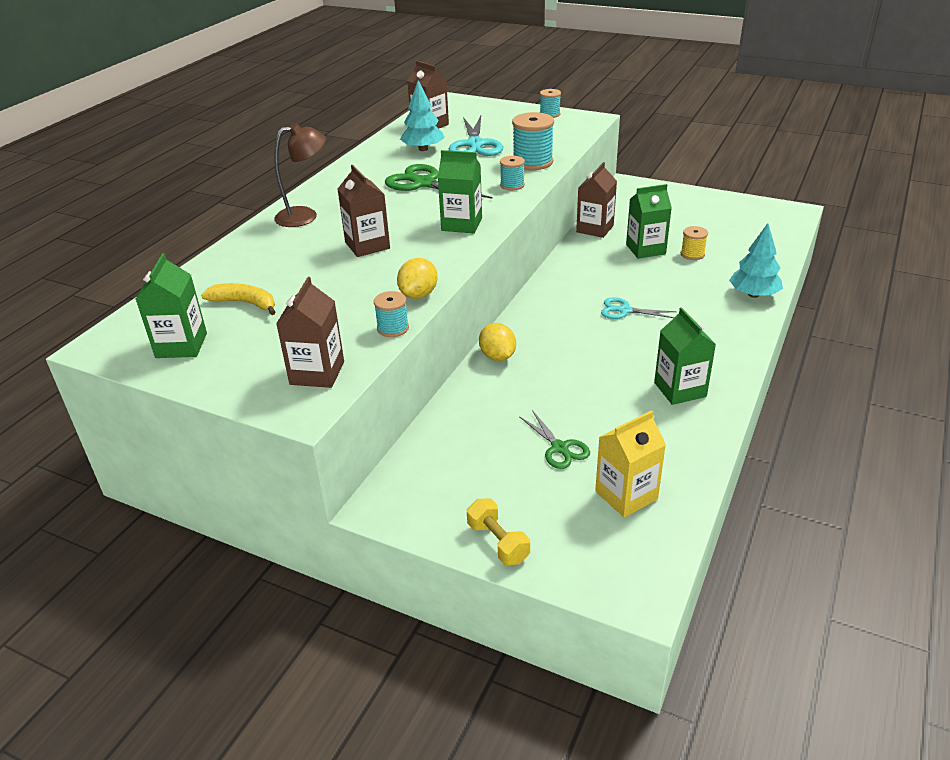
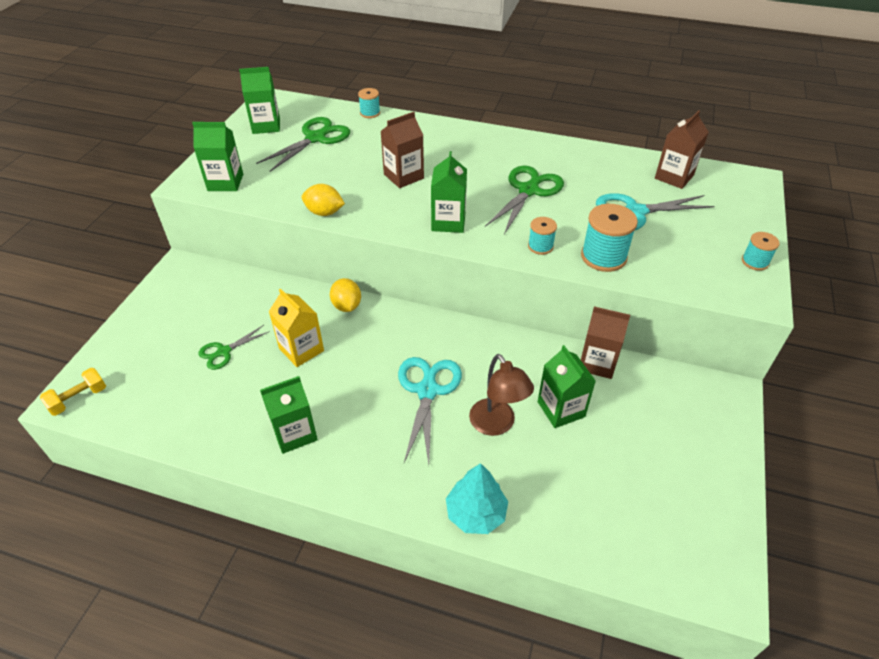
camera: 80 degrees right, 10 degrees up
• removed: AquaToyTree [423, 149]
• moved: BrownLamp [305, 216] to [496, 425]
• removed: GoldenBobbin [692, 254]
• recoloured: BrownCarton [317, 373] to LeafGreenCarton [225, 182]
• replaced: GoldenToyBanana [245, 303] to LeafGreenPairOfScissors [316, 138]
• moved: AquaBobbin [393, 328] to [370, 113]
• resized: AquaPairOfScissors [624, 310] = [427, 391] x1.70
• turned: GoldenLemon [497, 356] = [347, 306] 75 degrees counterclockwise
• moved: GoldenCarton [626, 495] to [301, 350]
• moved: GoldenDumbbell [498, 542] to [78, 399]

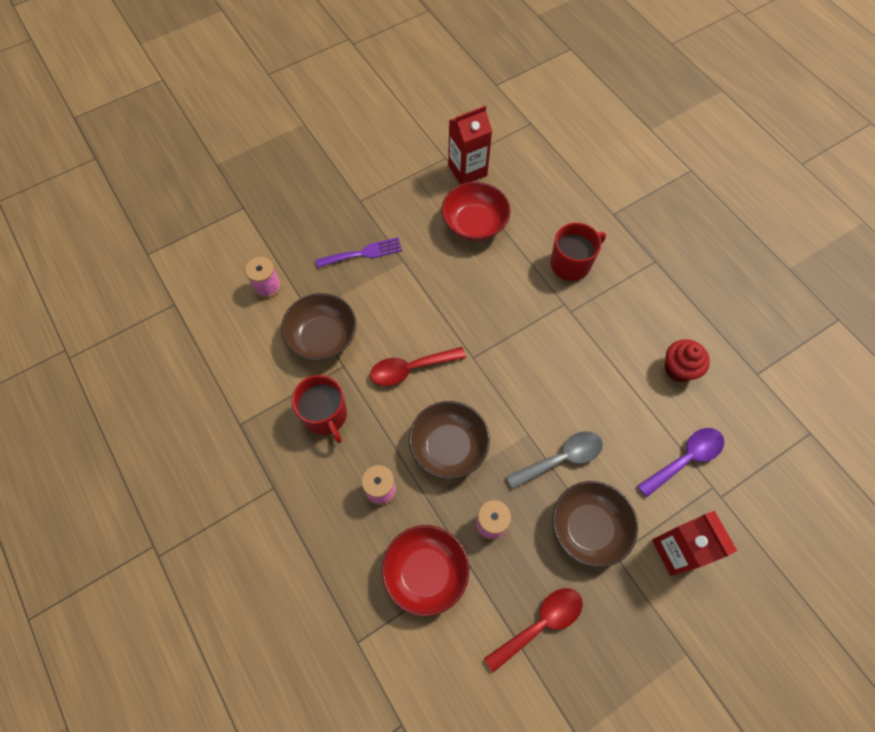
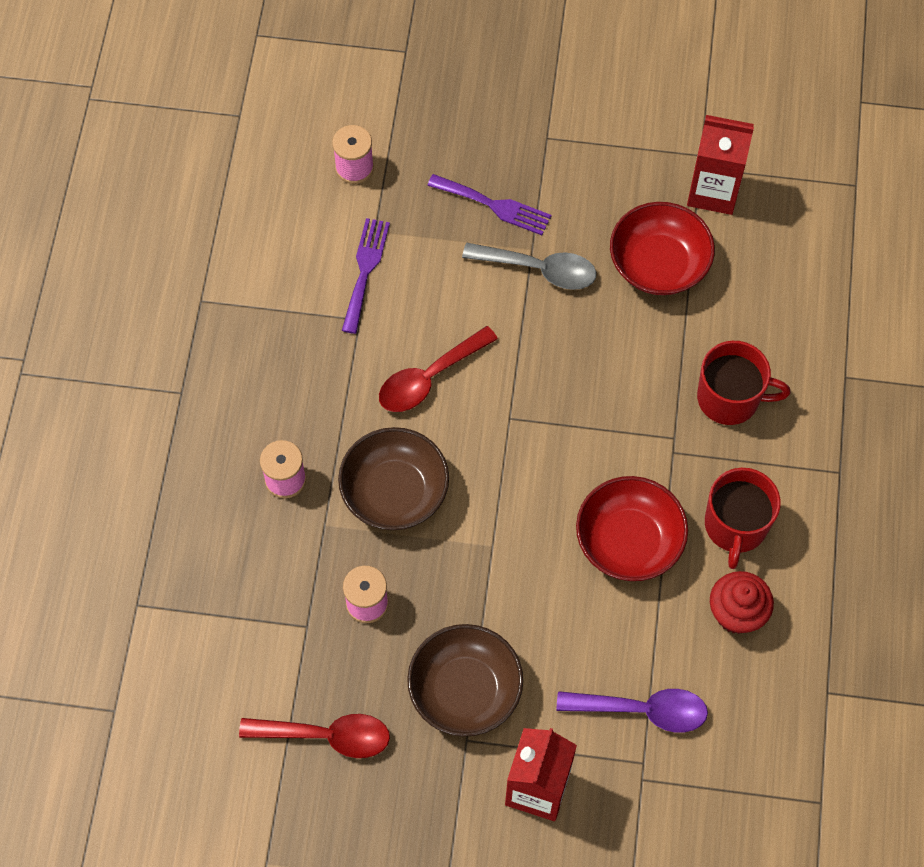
camera: 40 degrees right, 0 degrees up
• replaced: BrownBowl [322, 337] to VioletFork [365, 270]
• turned: RedTeaspoon [410, 369] = [429, 378] 60 degrees counterclockwise
• moved: RedCoffeeMug [325, 415] to [735, 526]
• moved: GreyTeaspoon [561, 458] to [539, 269]
• moved: RedBowl [426, 572] to [629, 541]

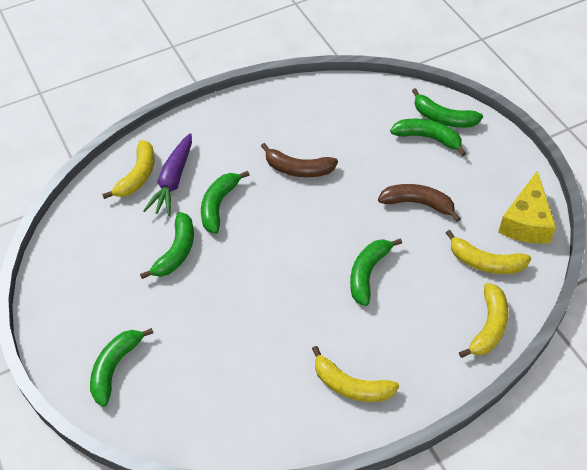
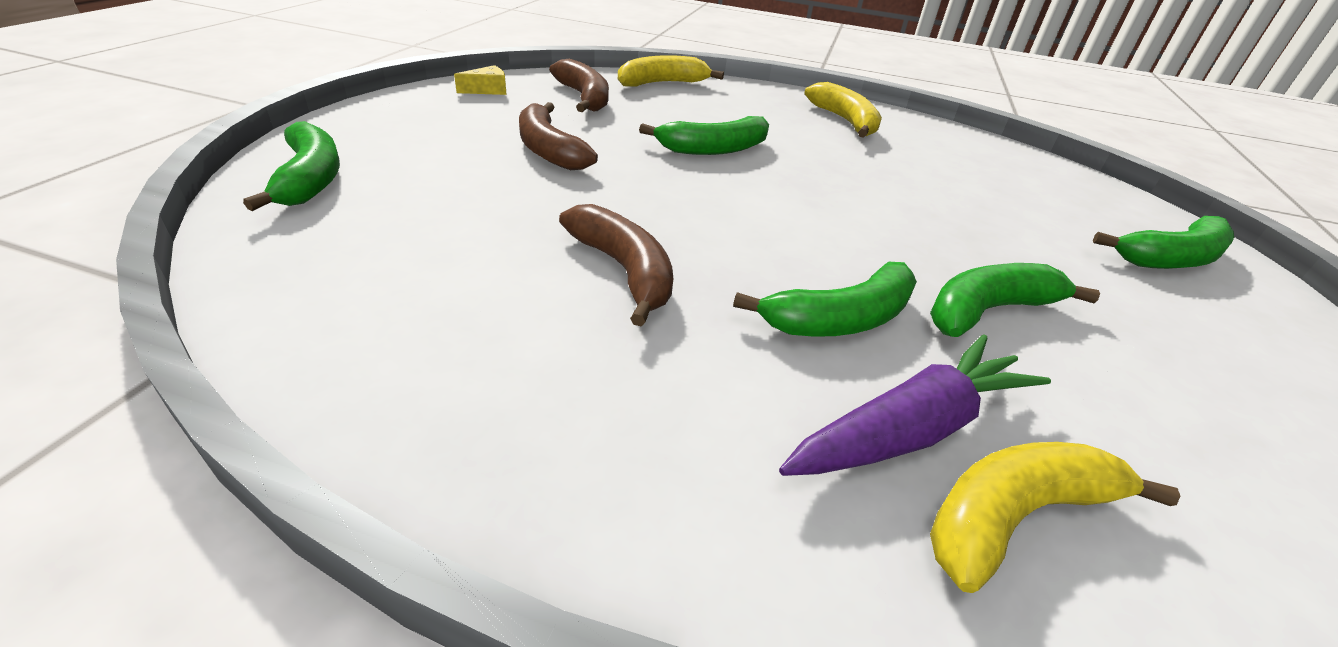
camera: 140 degrees left, 15 degrees down
• removed: LeafGreenToyBanana [428, 138]
• resized: GoldenCheese [526, 222] = [488, 90] x0.47
• recoloured: GoldenToyBanana [485, 262] to BrownToyBanana [584, 98]

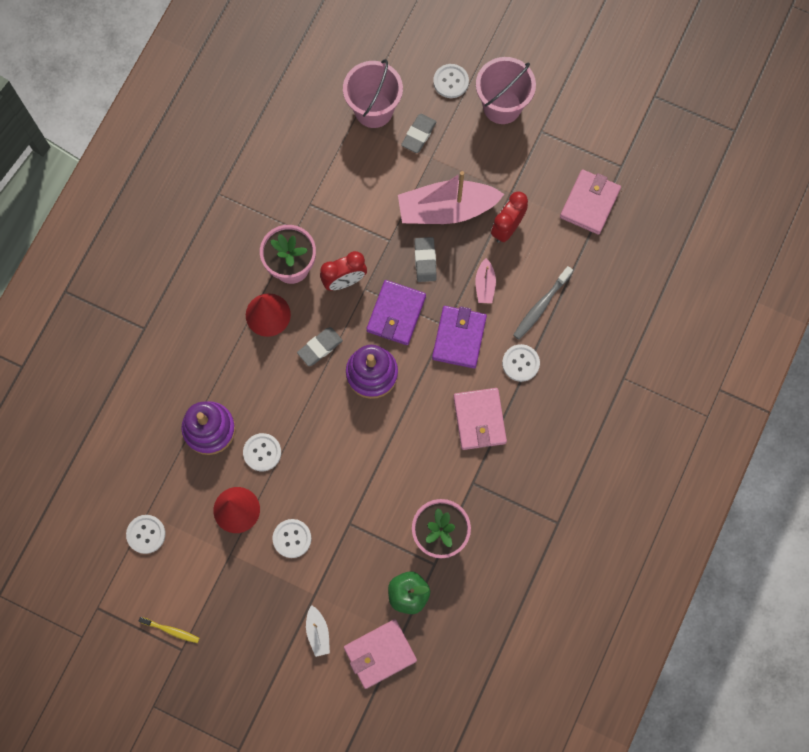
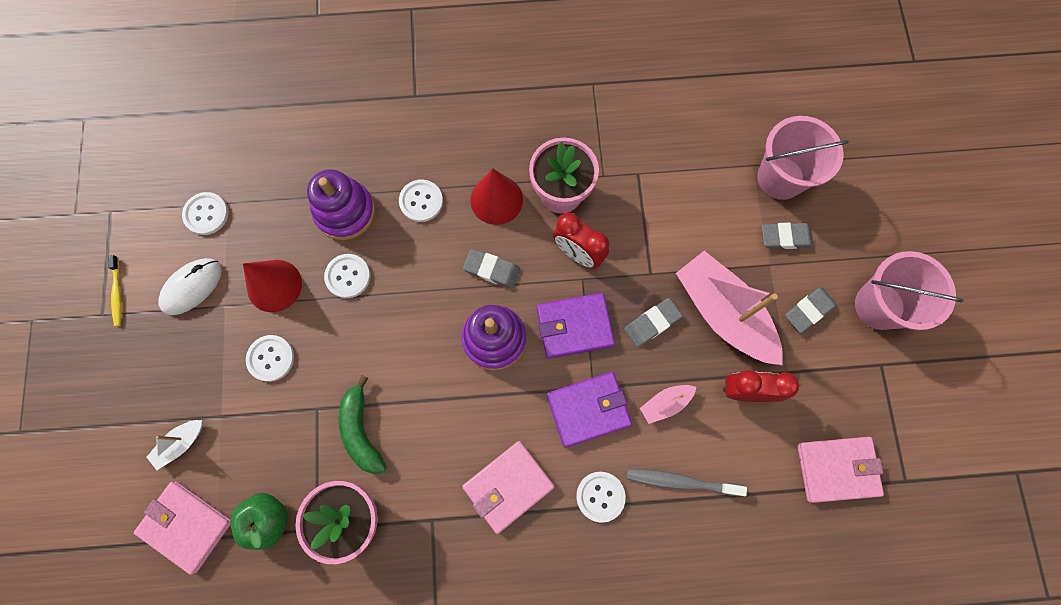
camera: 60 degrees right, 0 degrees up
• moved: SnowWhiteShirtButton [451, 81] to [421, 201]
• added: SnowWhiteComputerMouse [192, 287]
• added: GreyPencilEraser [808, 310]
• added: LeafGreenToyBanana [361, 430]

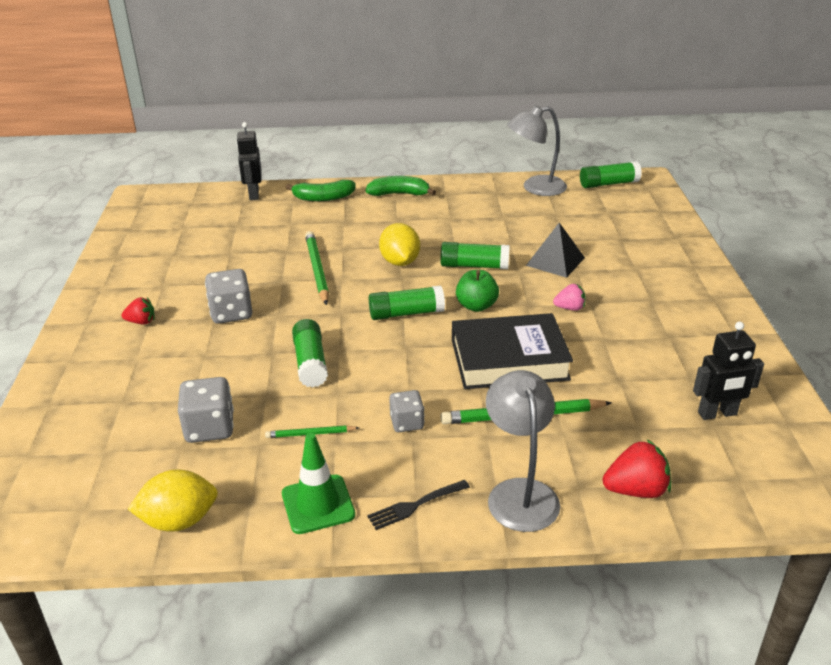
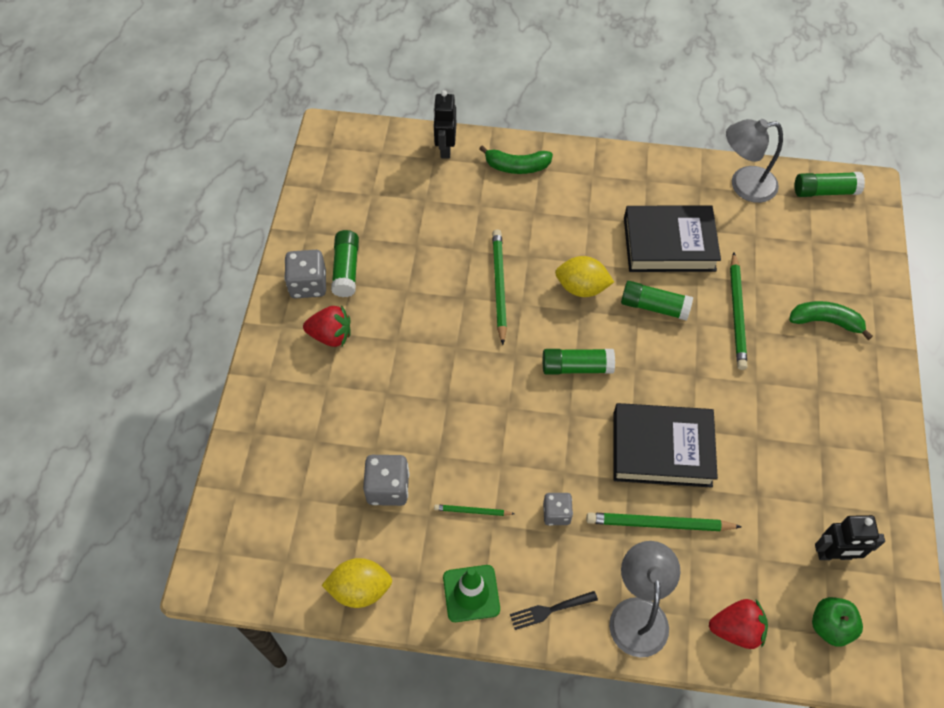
camera: 10 degrees right, 25 degrees up
• moved: LeafGreenToyBanana [399, 194] to [825, 321]
• turned: GoldenLemon [400, 262] = [581, 288] 75 degrees counterclockwise
• replaced: JetBlackPyramid [555, 261] to LeafGreenWoodenPencil [737, 313]
• moved: GreyDice [231, 313] to [308, 284]
• moved: LeafGreenAppleFruit [476, 306] to [830, 626]
• removed: RosePinkToyStrawberry [569, 308]
• resized: RedToyStrawberry [141, 322] = [331, 335] x1.59
• moved: LeafGreenStickOfGlue [310, 363] to [346, 269]
• added: JetBlackHardback [669, 244]

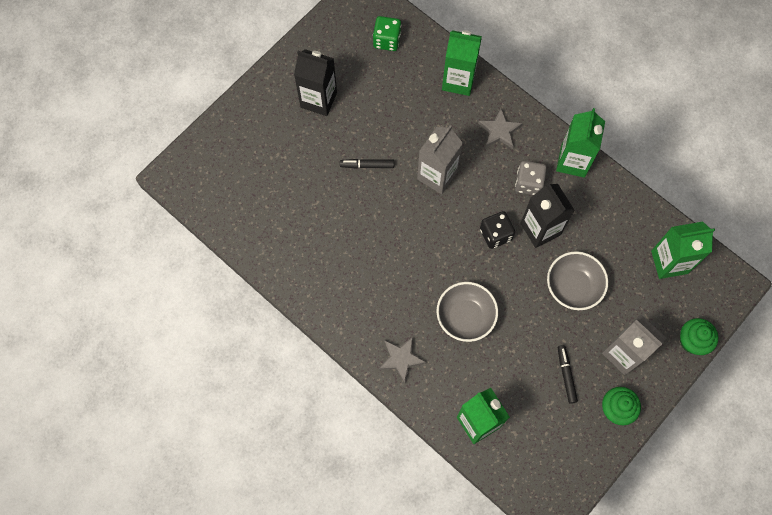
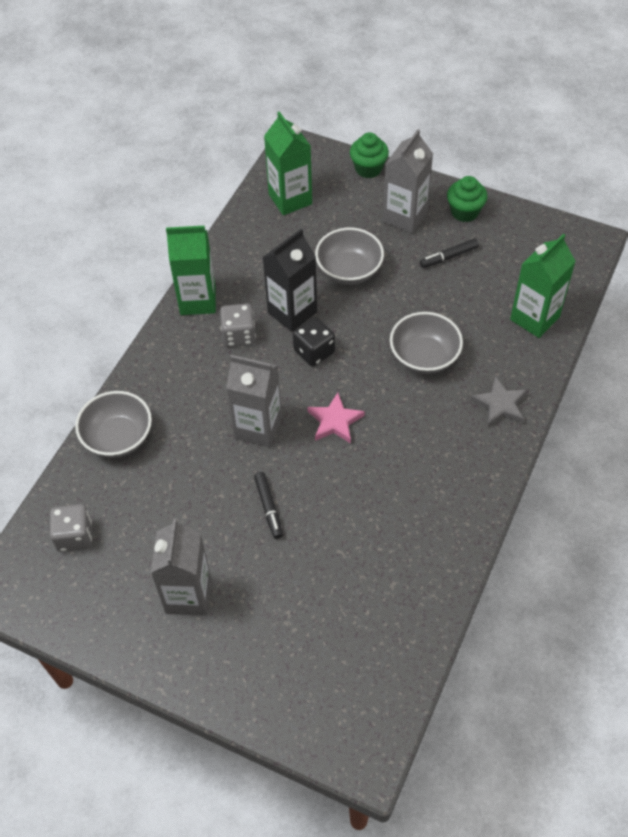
camera: 105 degrees left, 15 degrees down
• recoloured: LeafGreenDice [387, 40] to GreyDice [74, 536]
• replaced: LeafGreenCarton [458, 80] to GreyBowl [118, 437]
• recoloured: JetBlackCarton [318, 100] to GreyCarton [188, 595]
• removed: GreyStar [499, 131]
• added: RosePinkStar [335, 421]

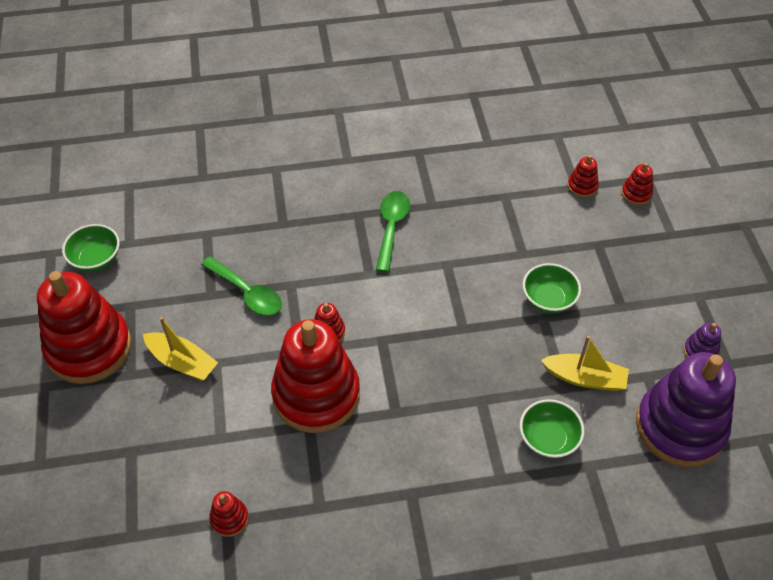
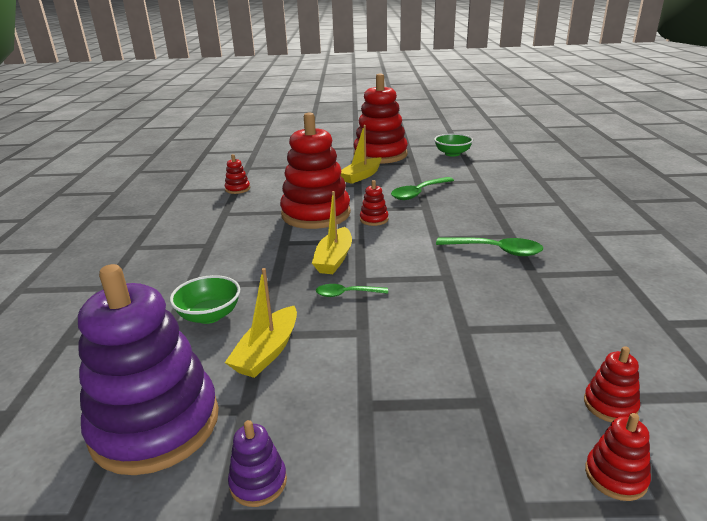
camera: 100 degrees right, 25 degrees down
• removed: LeafGreenBowl [548, 299]
• added: GoldenToyBoat [334, 259]
• added: LeafGreenTeaspoon [346, 294]

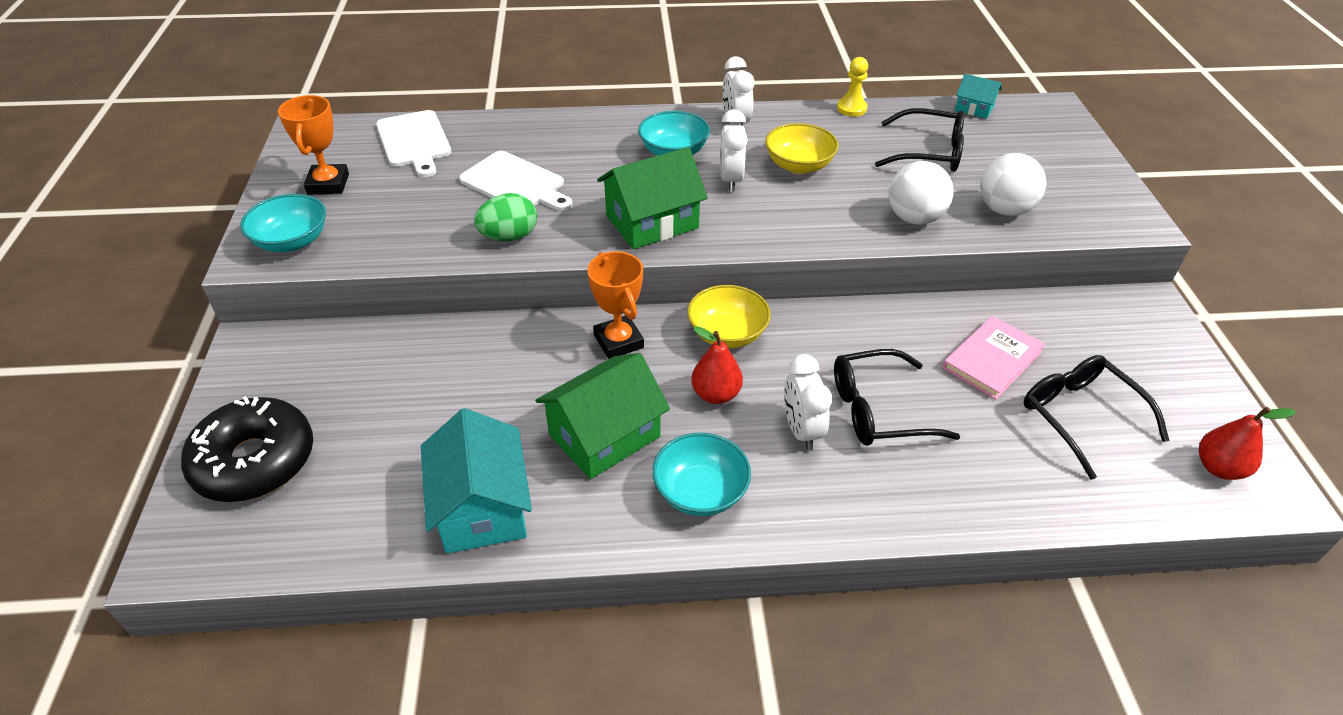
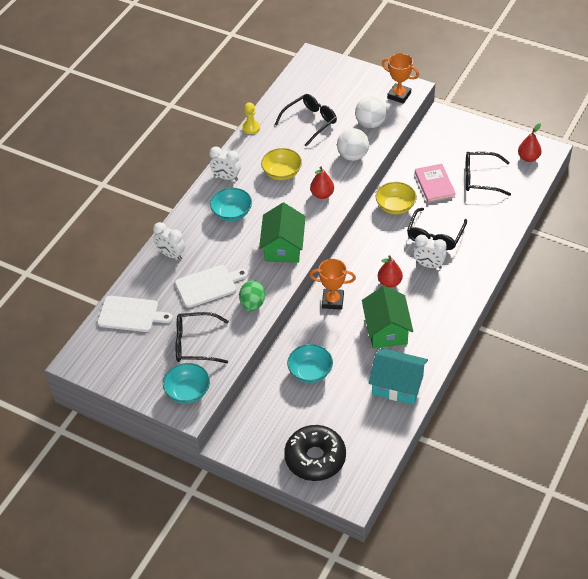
camera: 55 degrees left, 5 degrees up
• removed: AquaHouse [974, 108]
• moved: OrangeColouredTrophy [328, 184] to [399, 95]
• moved: SnowWhiteAlarmClock [730, 180] to [171, 255]
• moved: GoldenBowl [727, 334] to [395, 206]
• moved: AquaBowl [700, 492] to [310, 372]
• added: RedToyPear [322, 194]
• added: JetBlackSpectacles [195, 344]

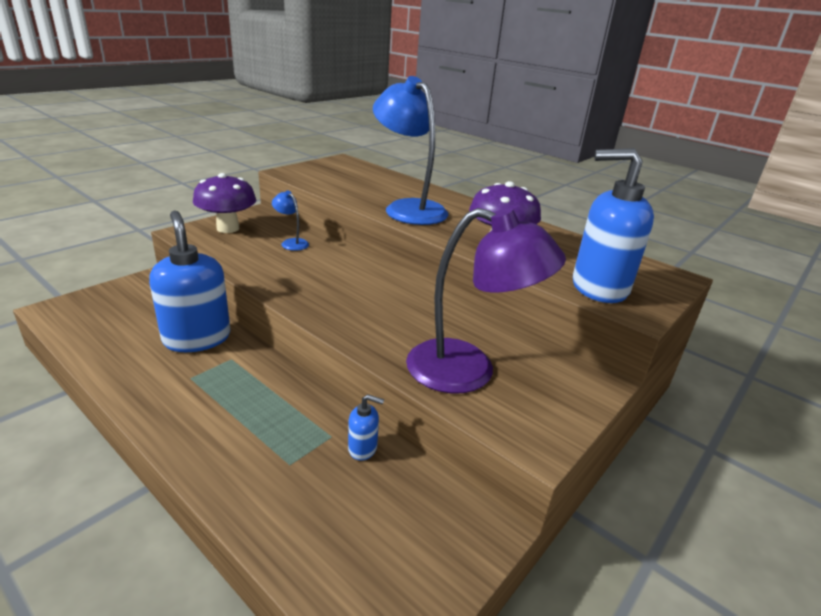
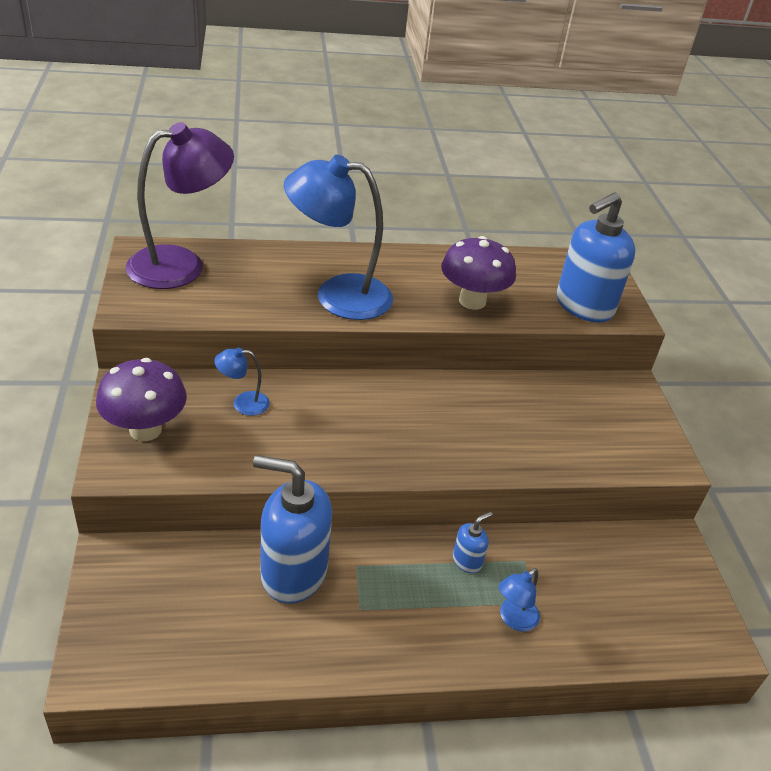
camera: 50 degrees left, 10 degrees up
• moved: VioletLamp [469, 371] to [181, 264]
• moved: BlueSoapDispenser [363, 448] to [467, 561]
• added: BlueLamp [513, 619]

